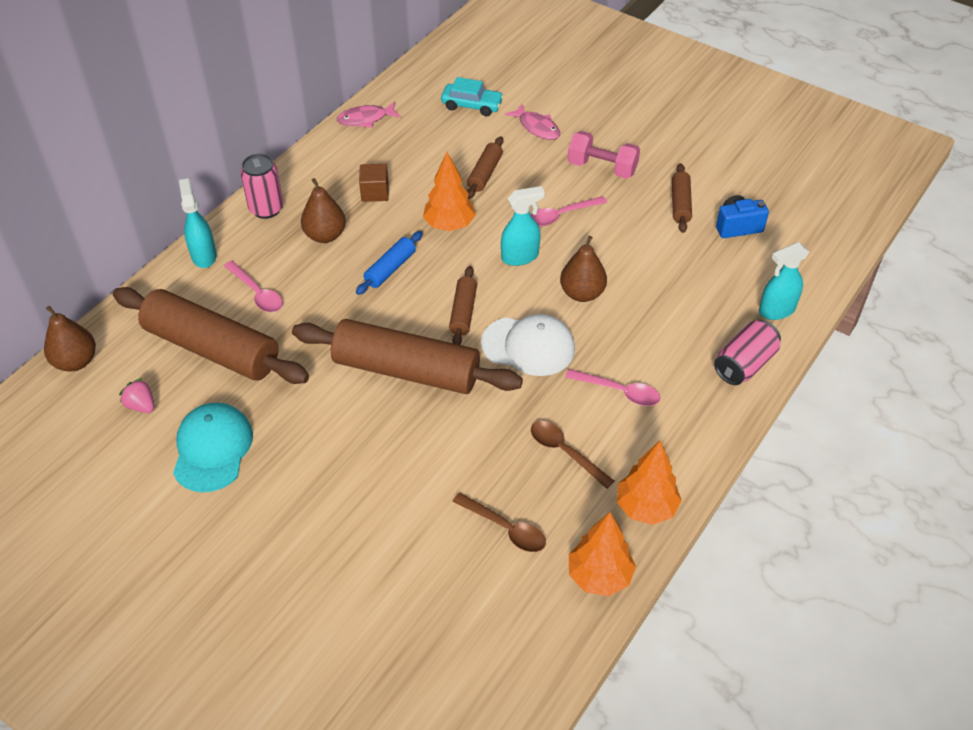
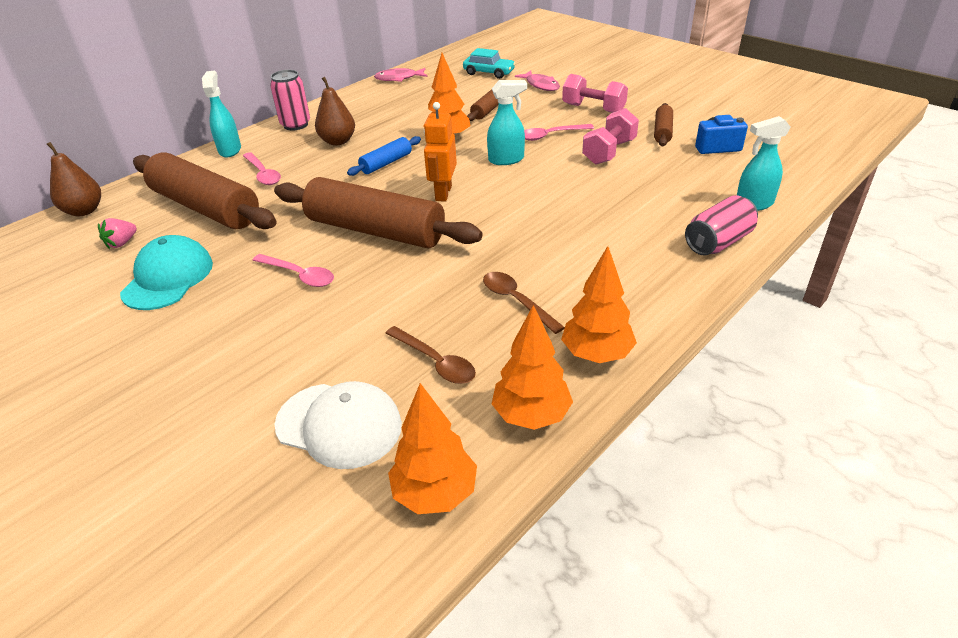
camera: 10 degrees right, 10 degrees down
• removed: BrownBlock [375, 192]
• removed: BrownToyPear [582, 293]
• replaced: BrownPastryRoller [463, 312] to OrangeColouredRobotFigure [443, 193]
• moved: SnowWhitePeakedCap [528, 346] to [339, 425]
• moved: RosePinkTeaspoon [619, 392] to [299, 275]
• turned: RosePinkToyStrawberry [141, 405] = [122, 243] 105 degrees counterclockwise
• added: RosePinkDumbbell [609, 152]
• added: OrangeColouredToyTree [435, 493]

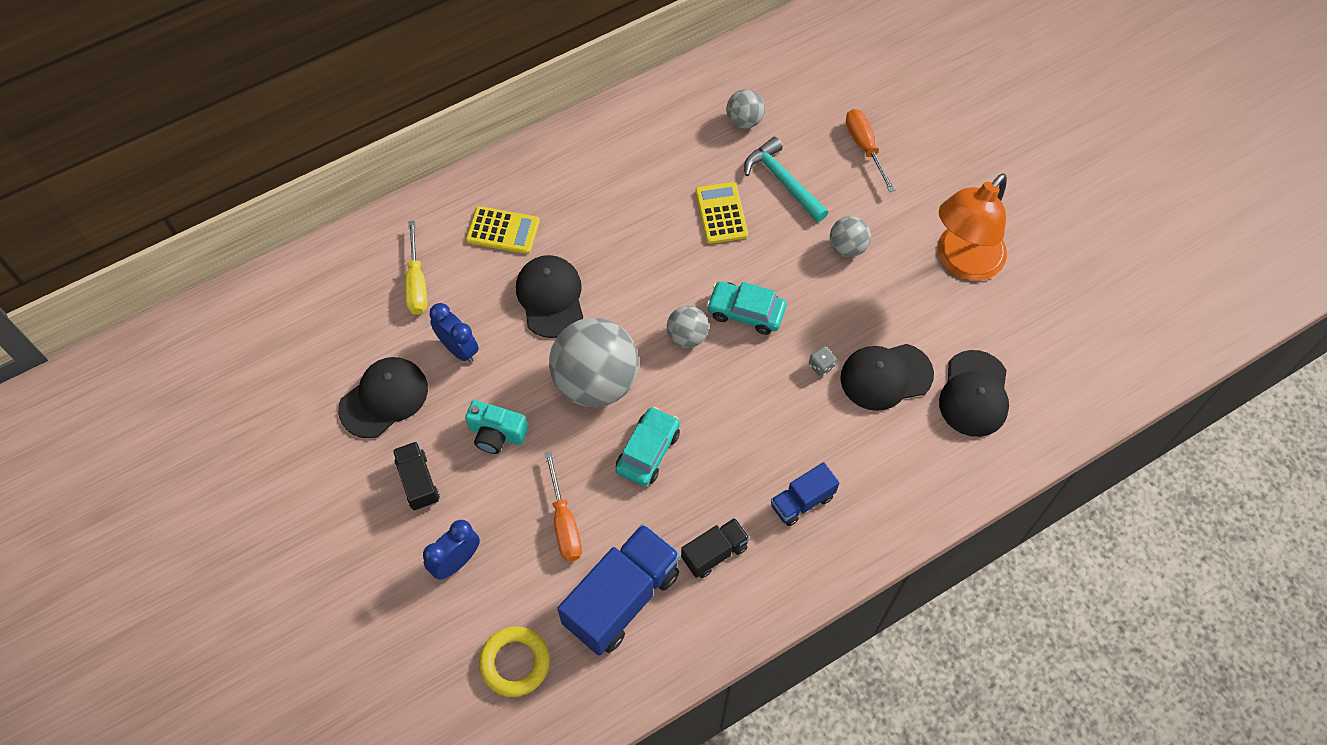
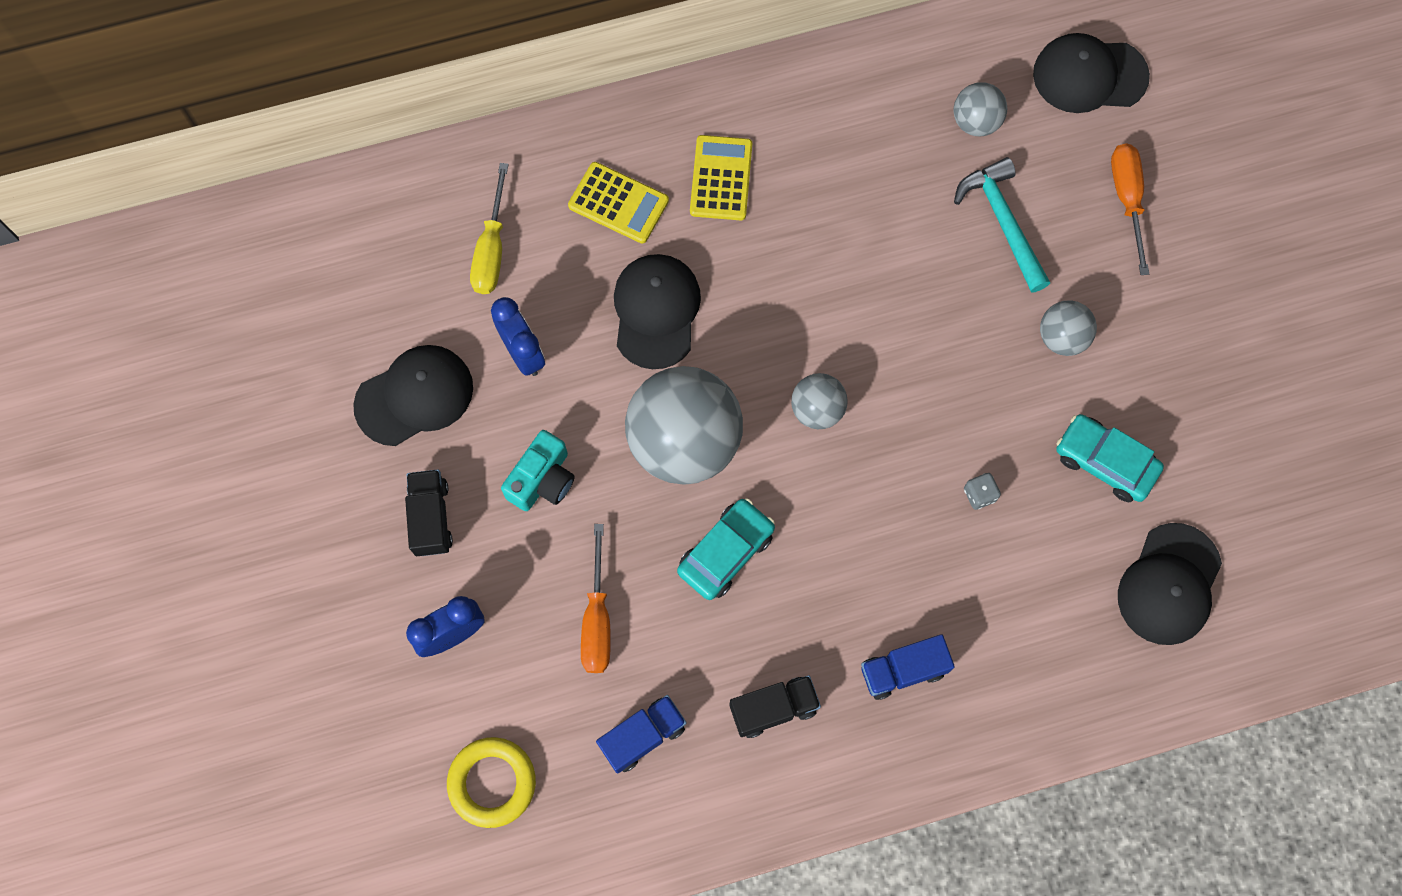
camera: 15 degrees right, 10 degrees up
• removed: OrangeColouredLamp [962, 262]
• moved: GoldenAddingMachine [721, 213] to [721, 178]
• moved: AquaAutomobile [746, 312] to [1105, 462]
• moved: JetBlackPeakedCap [886, 376] to [1089, 75]
• turned: AquaPhotoCamera [496, 434] = [542, 480] 90 degrees counterclockwise
• resized: BlueTruck [621, 598] = [642, 736] x0.54

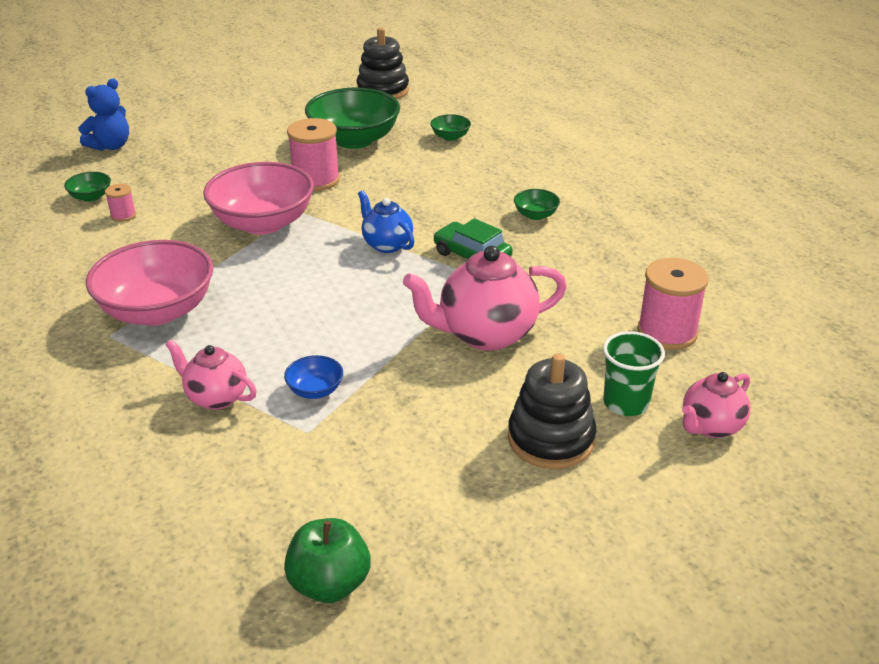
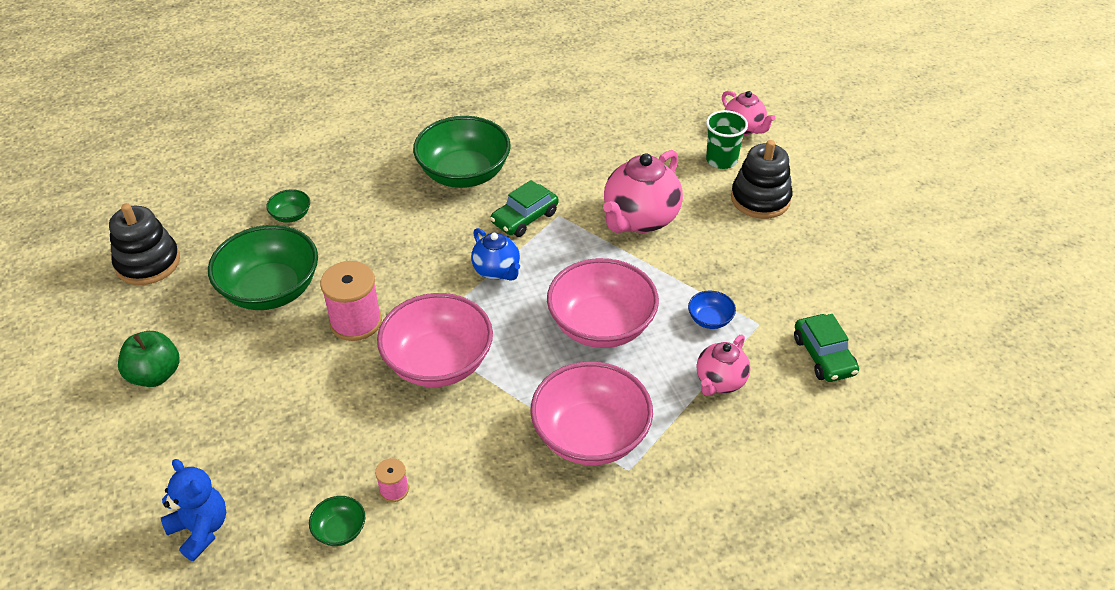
camera: 85 degrees left, 10 degrees up
• resized: LeafGreenBowl [535, 215] = [464, 173] x2.31
• turned: BlueTeaPot [387, 244] = [497, 271] 90 degrees counterclockwise
• turned: RosePinkTeaPot [485, 334] = [640, 219] 45 degrees clockwise
• removed: RosePinkBobbin [667, 332]
• moved: LeafGreenAppleFruit [329, 584] to [155, 375]
• added: RosePinkBowl [601, 325]
• added: LeafGreenAutomobile [823, 356]

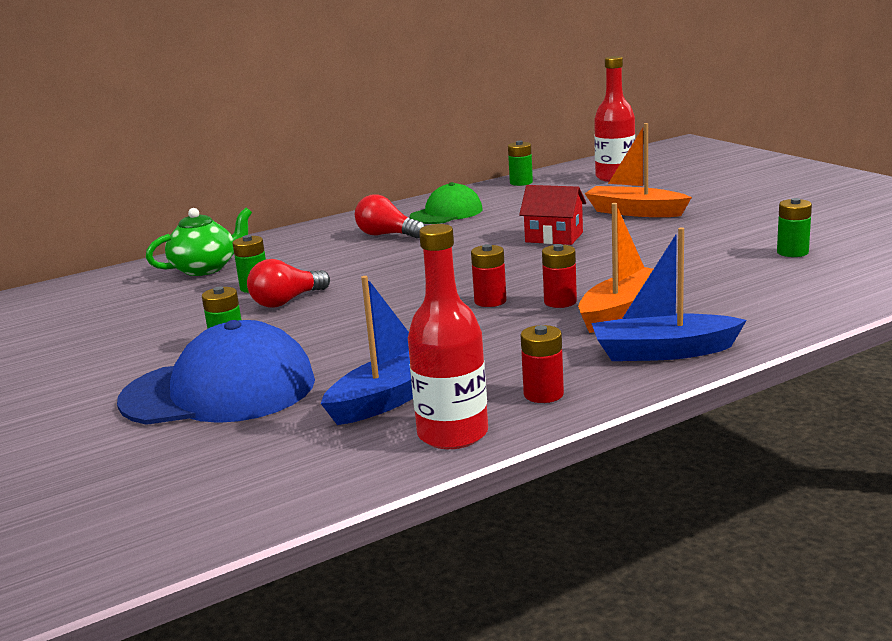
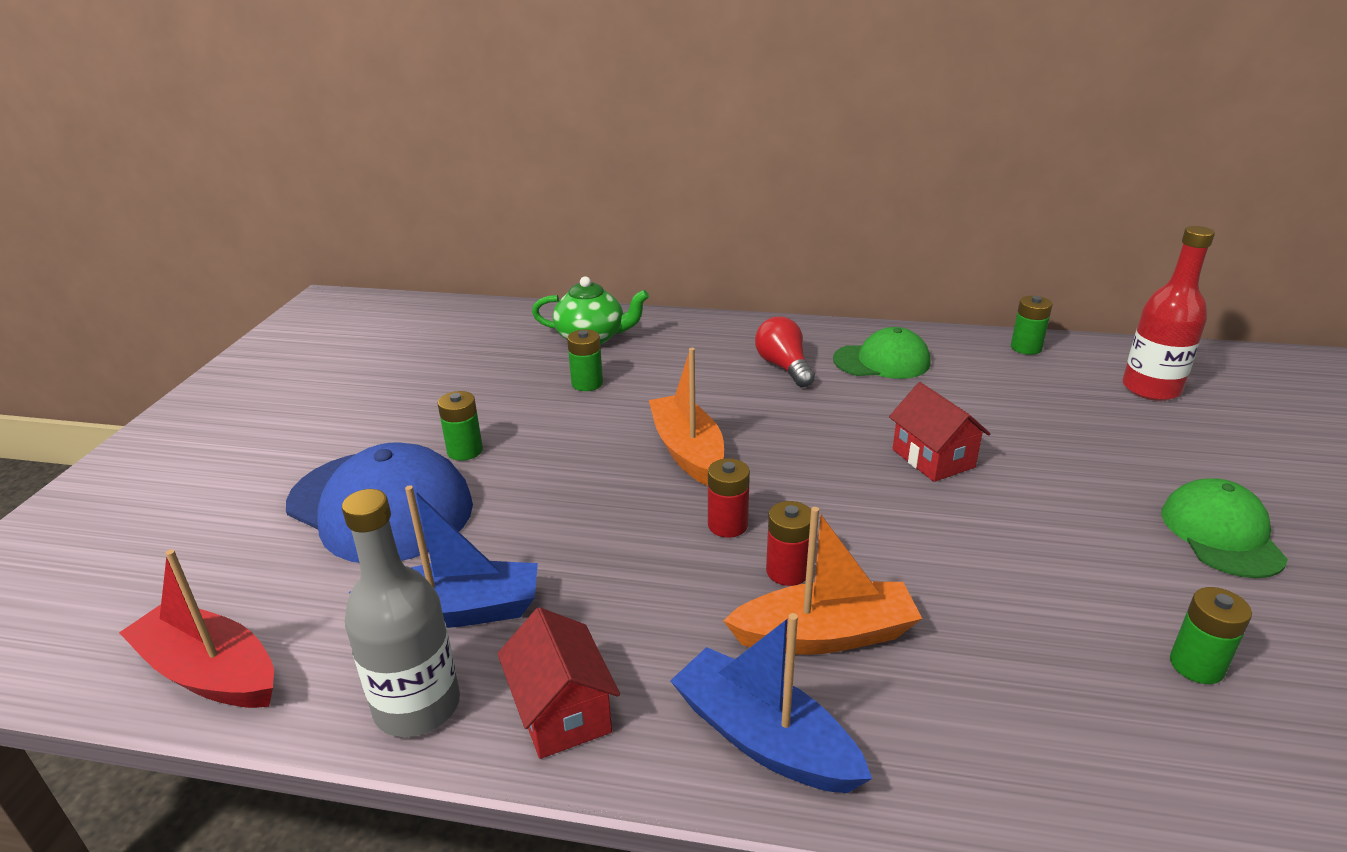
camera: 40 degrees right, 10 degrees up
• moved: OrangeColouredToyBoat [635, 212] to [687, 451]
• recoloured: RedBottle [453, 434] to GreyBottle [417, 706]
• removed: RedBulb [287, 301]
• replaced: RedPowerCell [543, 394] to RedHouse [562, 712]
• added: LeafGreenPeakedCap [1221, 534]
• added: RedToyBoat [210, 672]

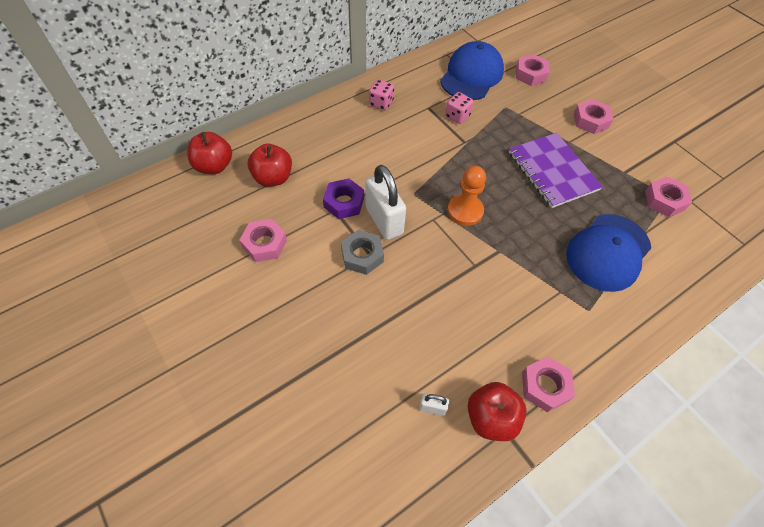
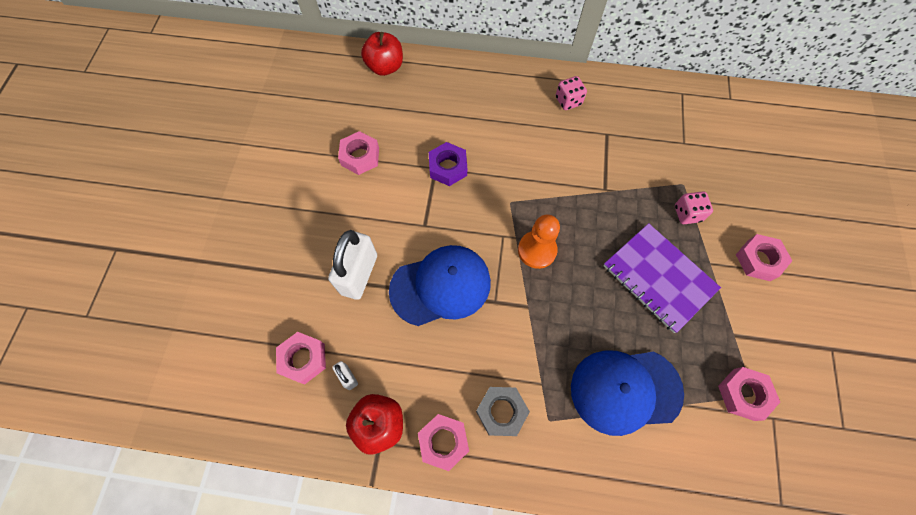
camera: 45 degrees right, 10 degrees up
• moved: BluePeakedCap [471, 75] to [441, 286]
• moved: RosePinkNut [530, 74] to [303, 359]
• moved: RosePinkDice [457, 116] to [687, 214]
• turned: VioletNotepad [552, 171] = [658, 278] 60 degrees counterclockwise
• removed: RedAppleFruit [273, 178]
• moved: SnowWhitePadlock [384, 220] to [359, 274]
• moved: GreyNut [362, 255] to [501, 411]

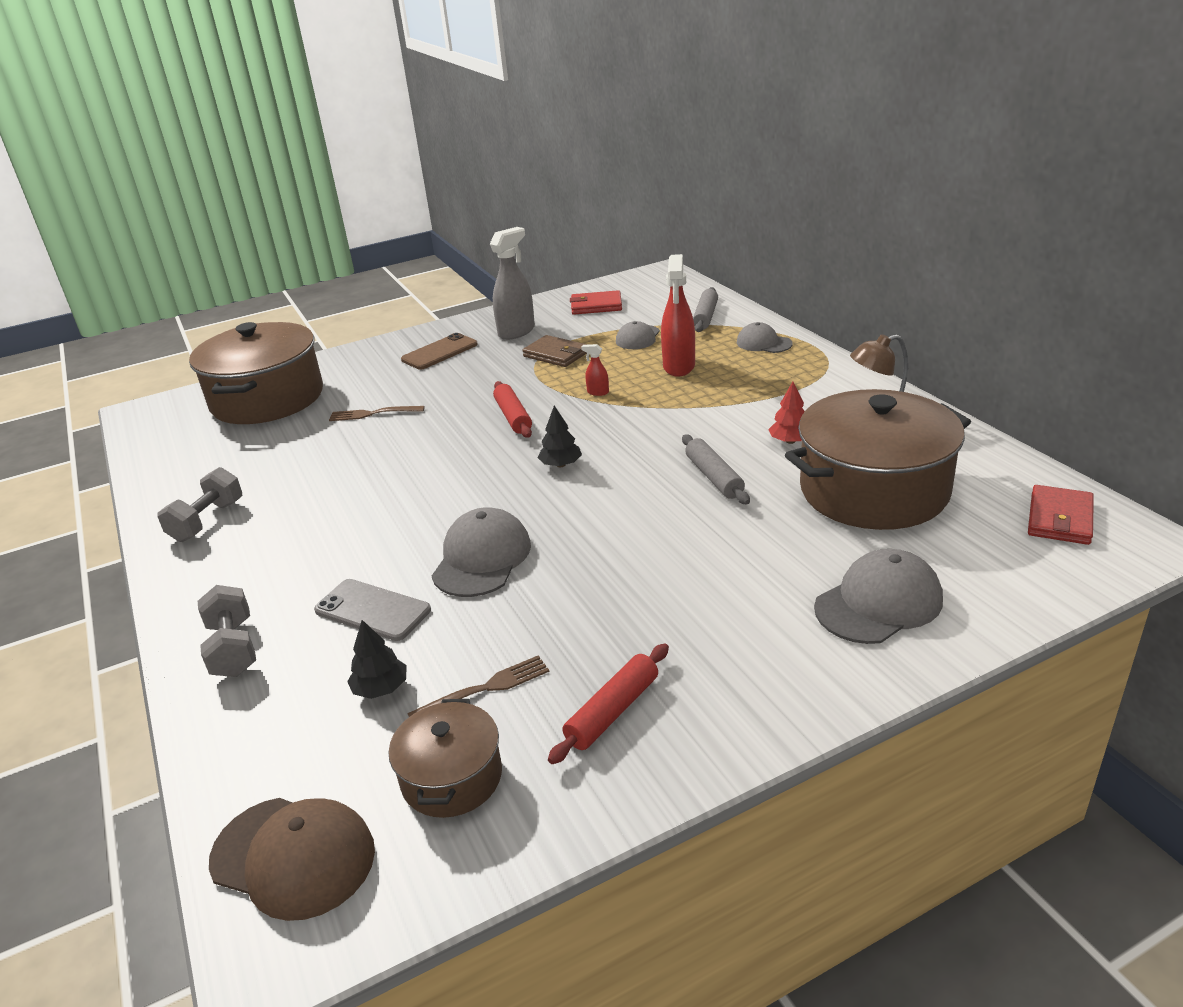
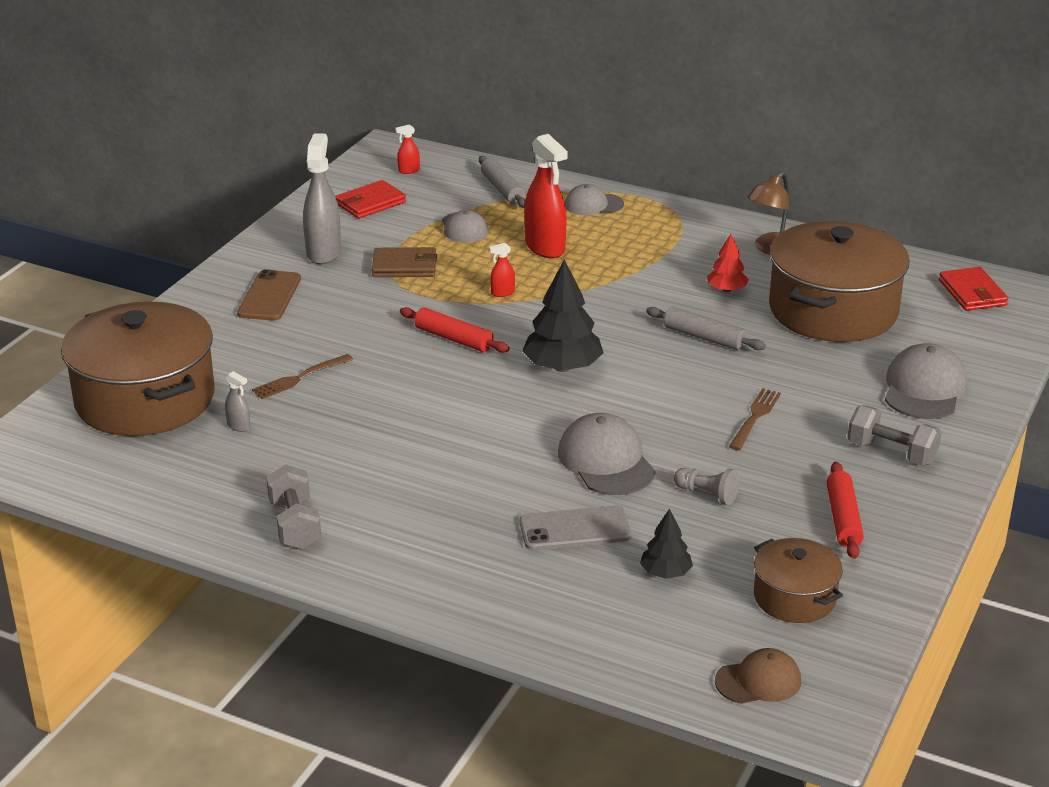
camera: 40 degrees left, 0 degrees up
• resized: JetBlackToyTree [561, 465] = [562, 367] x1.80
• moved: GreyDumbbell [233, 649] to [891, 453]
• moved: BrownFork [485, 689] to [755, 417]
• resized: BrownPeakedCap [293, 856] = [758, 681] x0.64
• added: RedSprayBottle [408, 171]
• added: GreySprayBottle [239, 426]
• added: GreyGamePawn [707, 494]

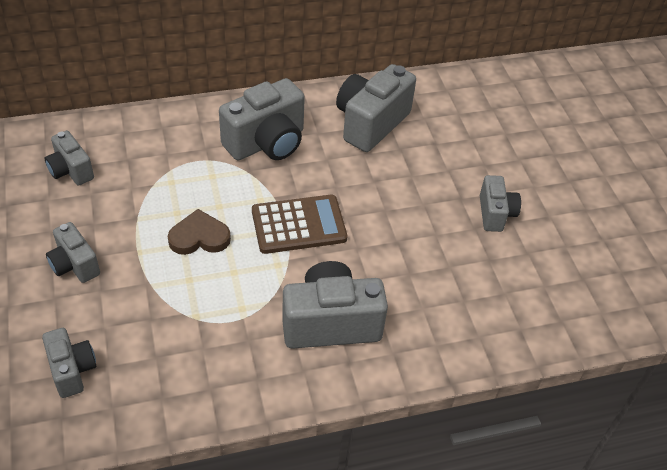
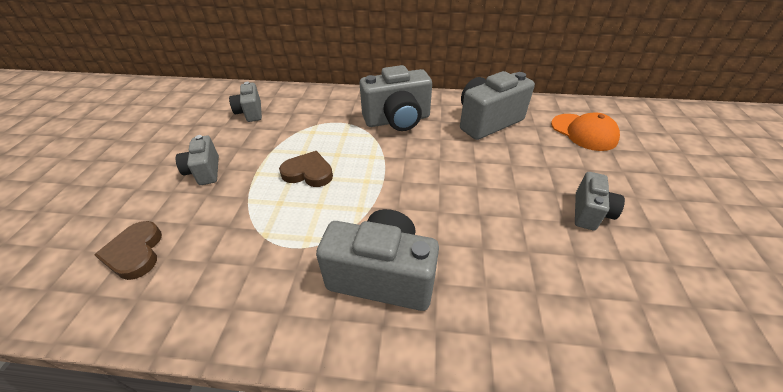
camera: 25 degrees right, 5 degrees down
• removed: BrownAddingMachine [298, 225]
• replaced: GreyPhotoCamera [72, 370] to BrownHeartShape [135, 253]
• added: OrangeColouredPeakedCap [583, 132]

